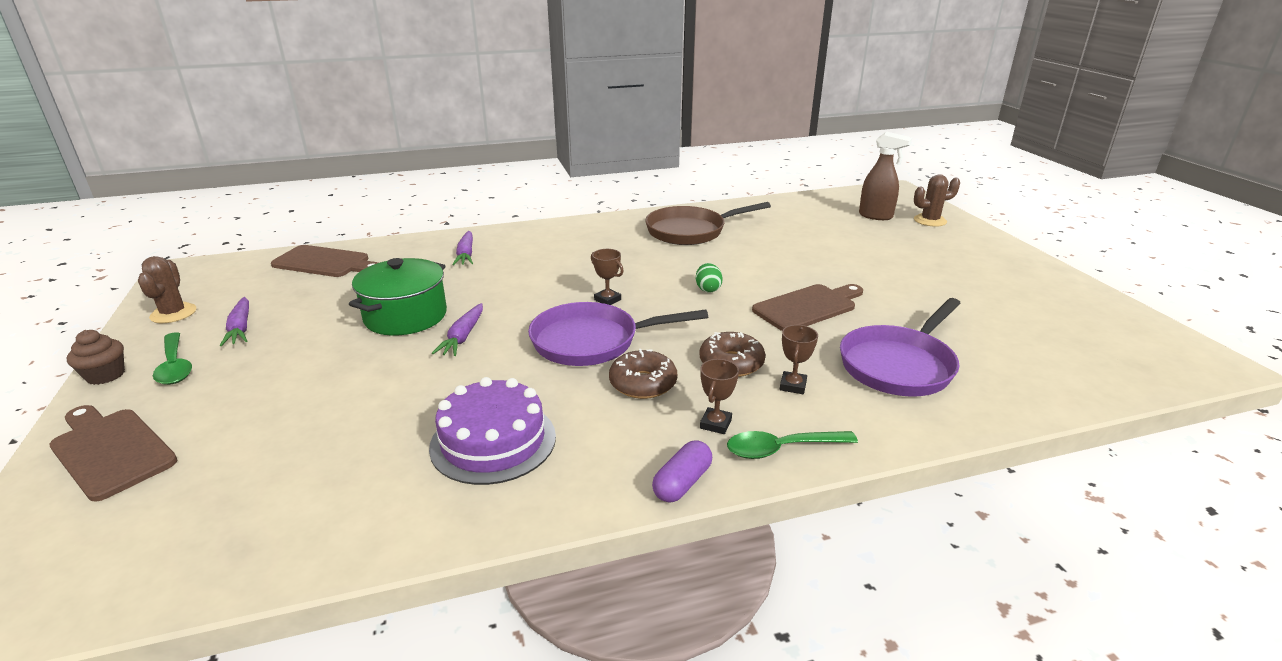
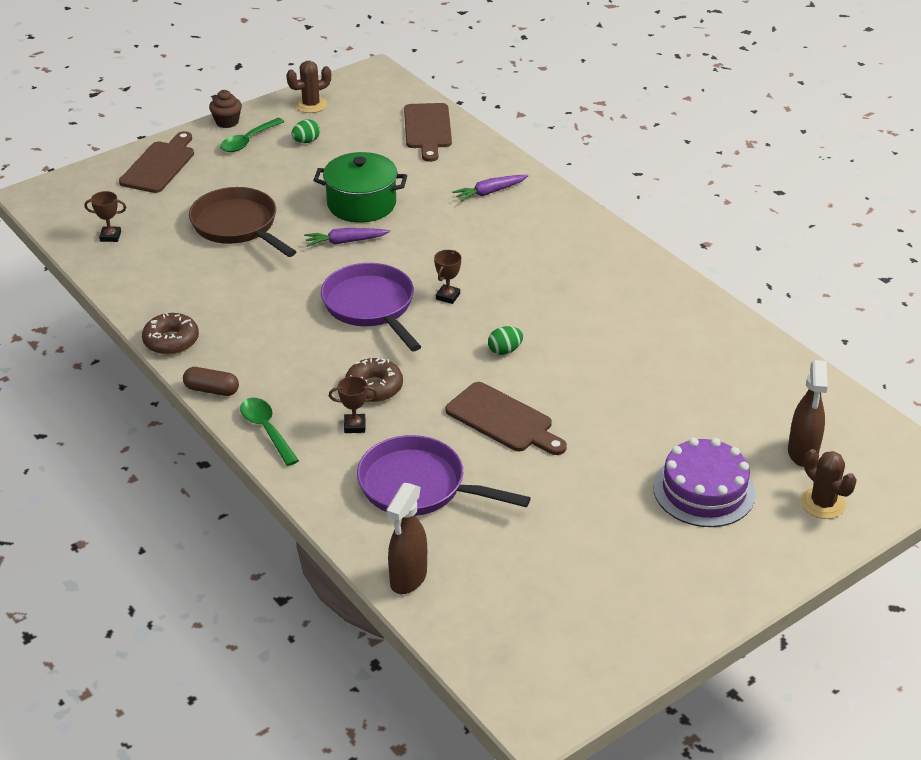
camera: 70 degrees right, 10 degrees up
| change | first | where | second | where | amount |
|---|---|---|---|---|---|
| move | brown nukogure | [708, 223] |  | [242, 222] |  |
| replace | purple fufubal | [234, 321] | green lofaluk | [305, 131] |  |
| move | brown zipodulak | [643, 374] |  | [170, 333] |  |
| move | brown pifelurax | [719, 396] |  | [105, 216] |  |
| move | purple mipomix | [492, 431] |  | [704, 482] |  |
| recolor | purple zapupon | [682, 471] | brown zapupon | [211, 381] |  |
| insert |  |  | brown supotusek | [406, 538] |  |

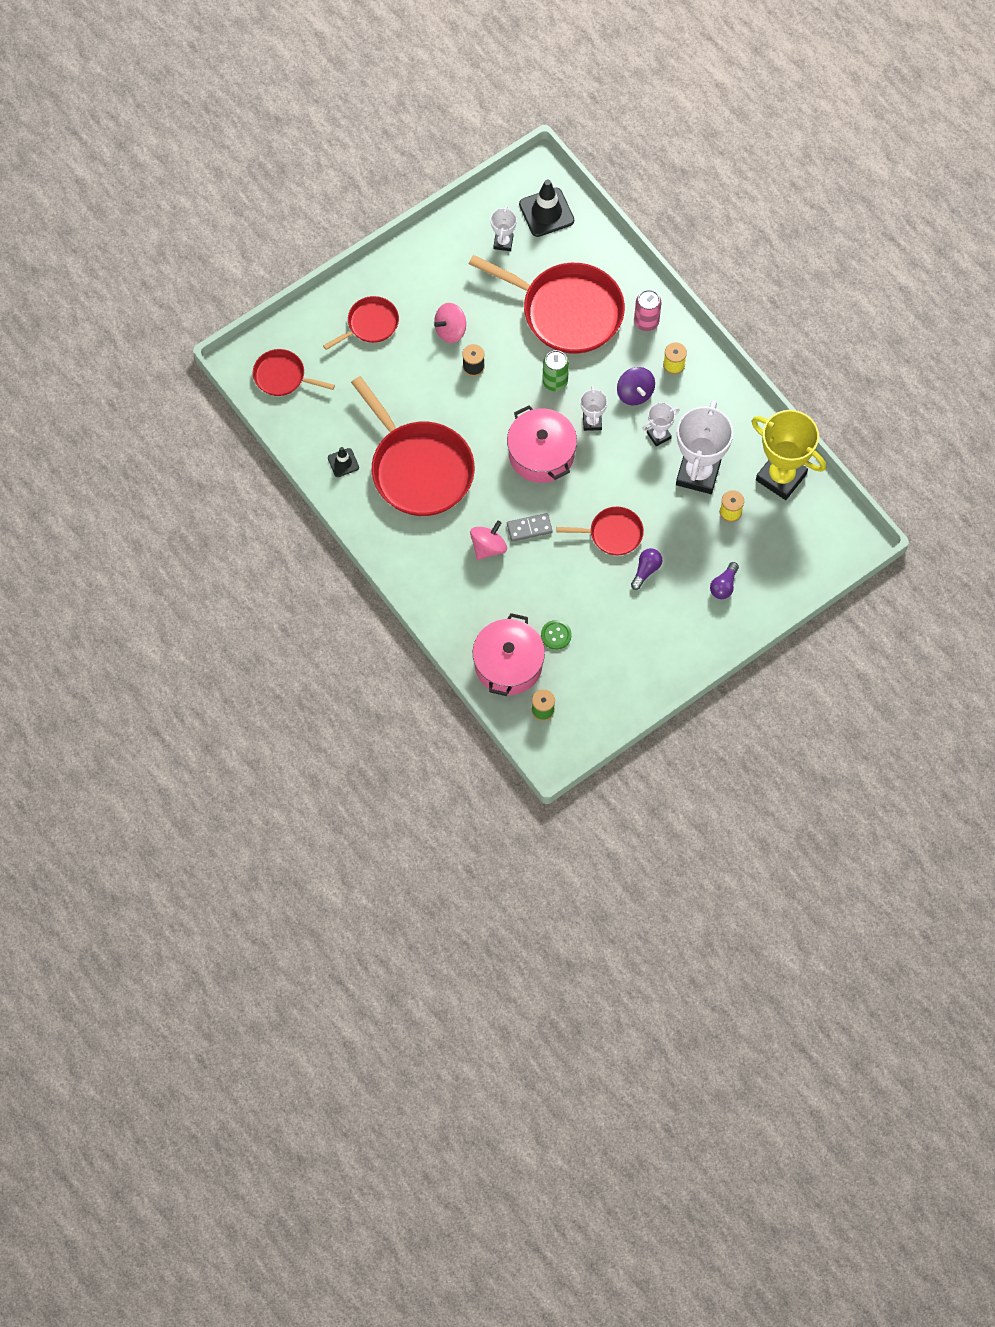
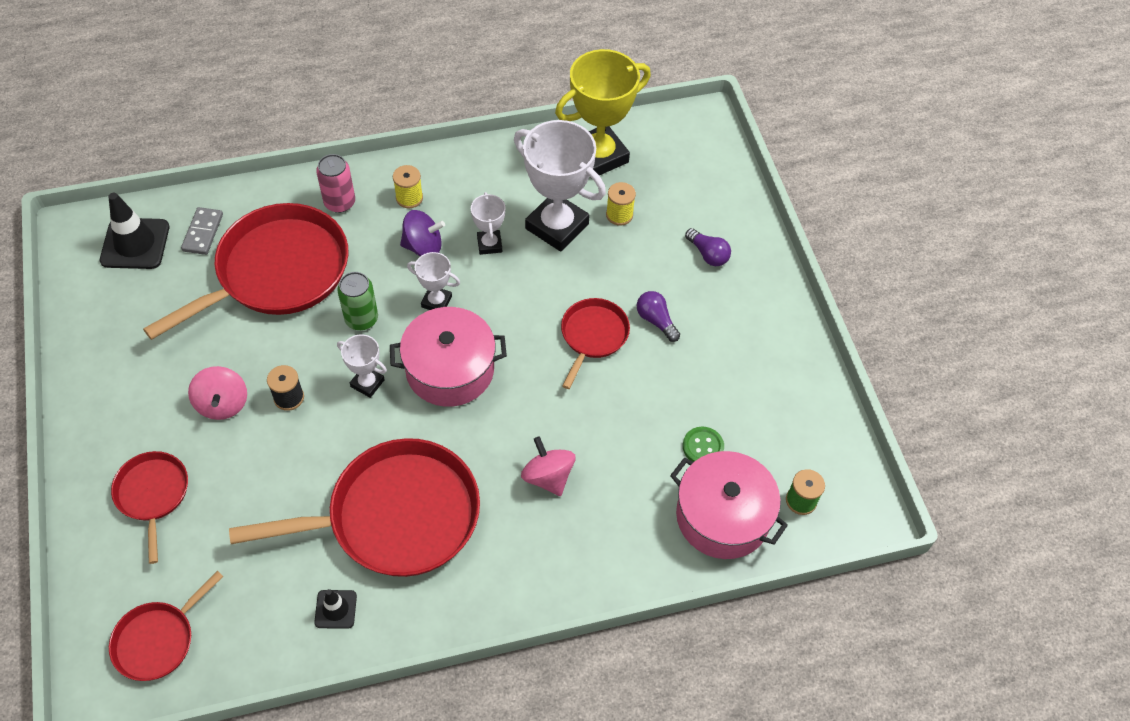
camera: 70 degrees left, 10 degrees down
| change | first | where | second | where | amount |
|---|---|---|---|---|---|
| move | white pifelurax | [503, 228] |  | [362, 366] |  |
| move | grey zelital | [530, 527] |  | [202, 231] |  |

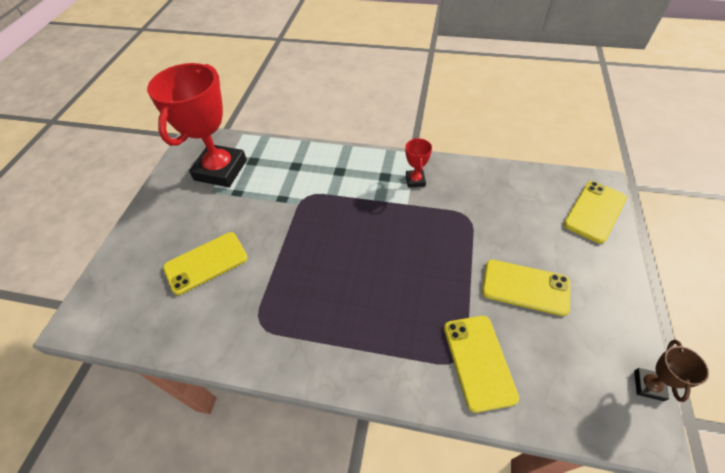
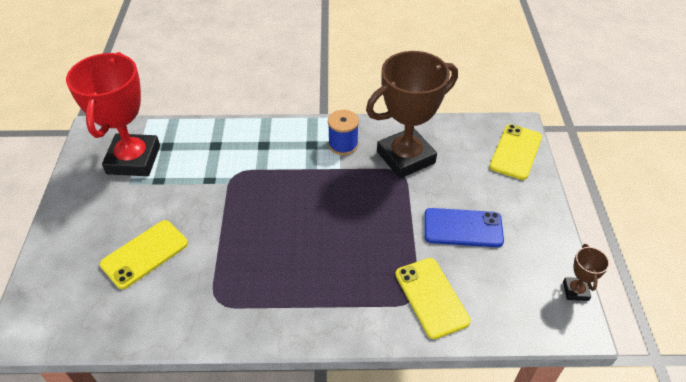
camera: 15 degrees left, 5 degrees down
| change | first | where | second | where | amount |
|---|---|---|---|---|---|
| replace | red pifelurax | [418, 163] | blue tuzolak | [343, 132] |  |
| recolor | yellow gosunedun | [526, 288] | blue gosunedun | [464, 227] |  |
| insert |  |  | brown pifelurax | [412, 114] |  |

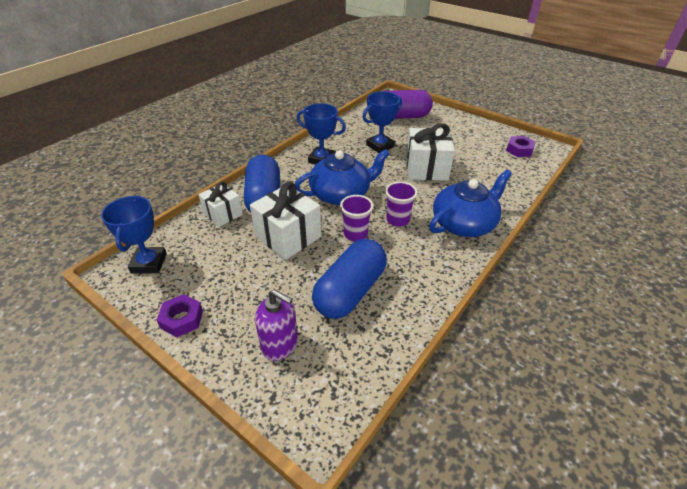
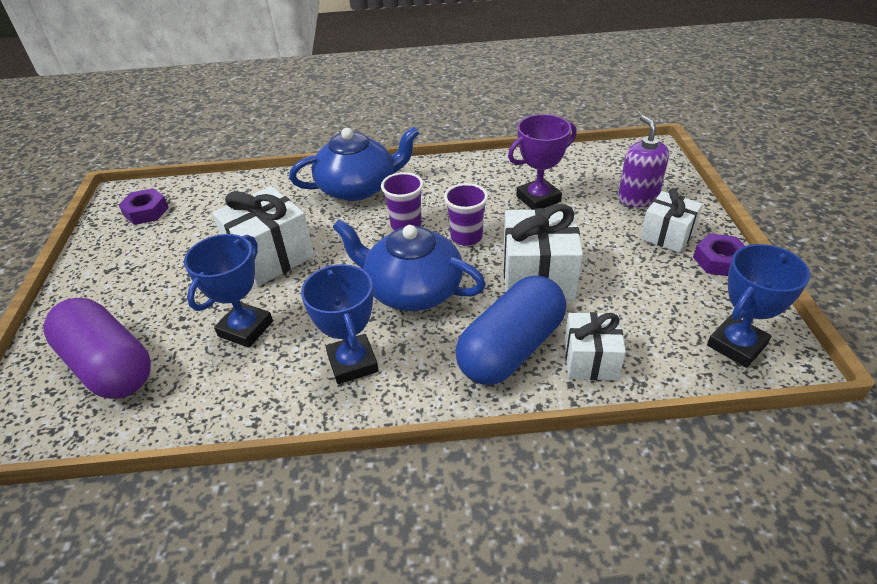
camera: 130 degrees left, 0 degrees up
| change | first | where | second | where | amount |
|---|---|---|---|---|---|
| rotate | blue pifelurax | [382, 122] |  | [228, 291] | 75 degrees counterclockwise |
| rotate | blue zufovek | [470, 203] |  | [354, 164] | 150 degrees clockwise |
| replace | blue zapupon | [349, 279] | purple pifelurax | [542, 162] |  |
| insert |  |  | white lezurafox | [671, 220] |  |

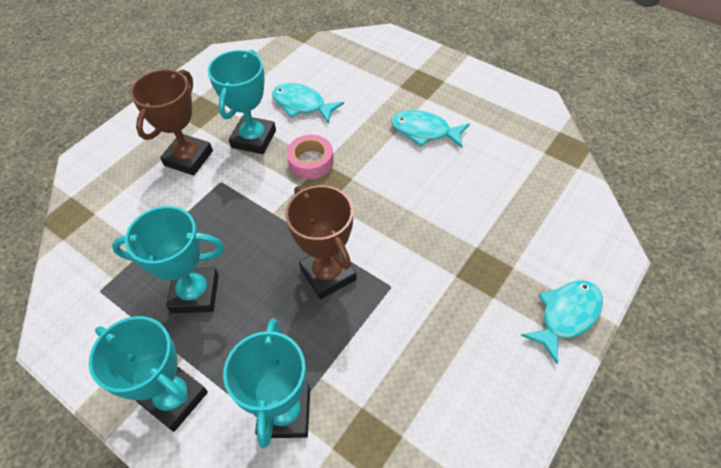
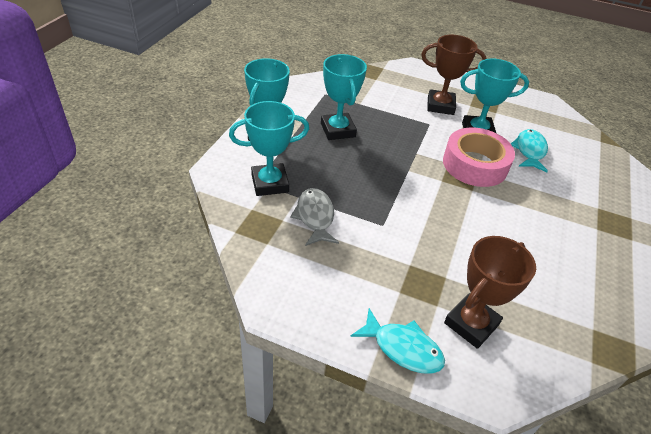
camera: 70 degrees right, 10 degrees down
| change | first | where | second | where | amount |
|---|---|---|---|---|---|
| delete | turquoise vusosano | [430, 129] |  |  |  |
| resize | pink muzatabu | [310, 157] |  | [479, 157] | x1.73 |
| move | brown pifelurax | [321, 242] |  | [490, 292] |  |
| insert |  |  | grey vusosano | [314, 217] |  |

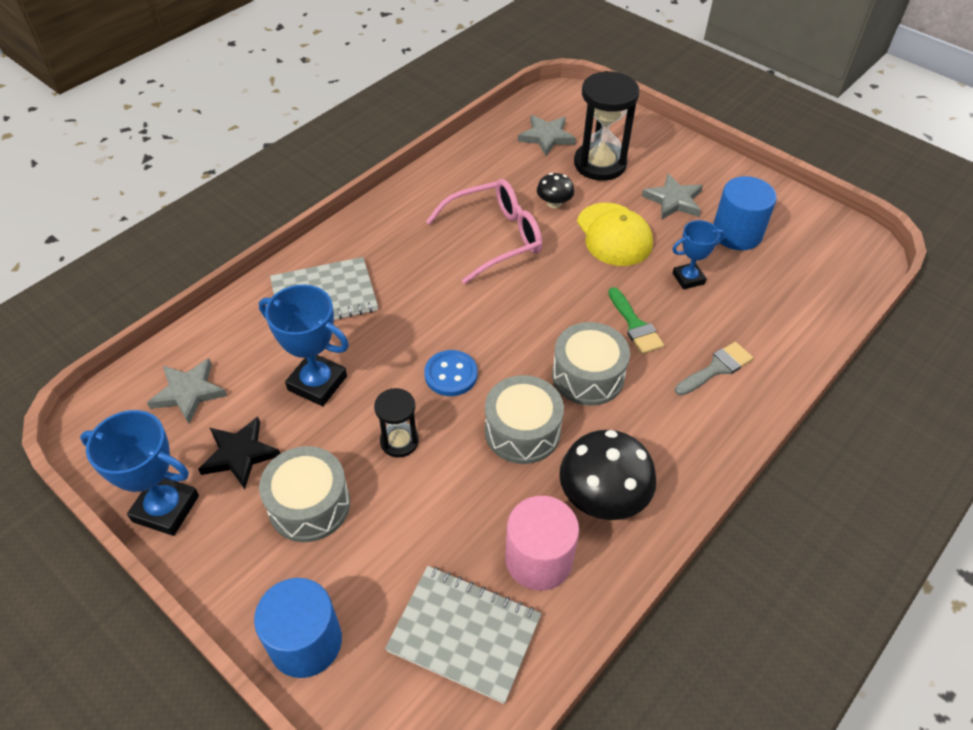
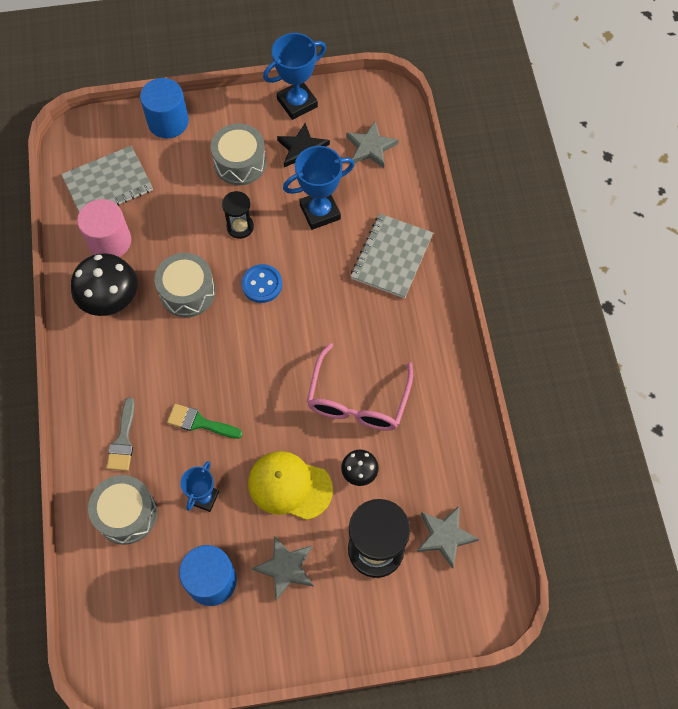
camera: 130 degrees right, 15 degrees up
| change | first | where | second | where | amount |
|---|---|---|---|---|---|
| move | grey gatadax | [591, 364] |  | [122, 510] |  |

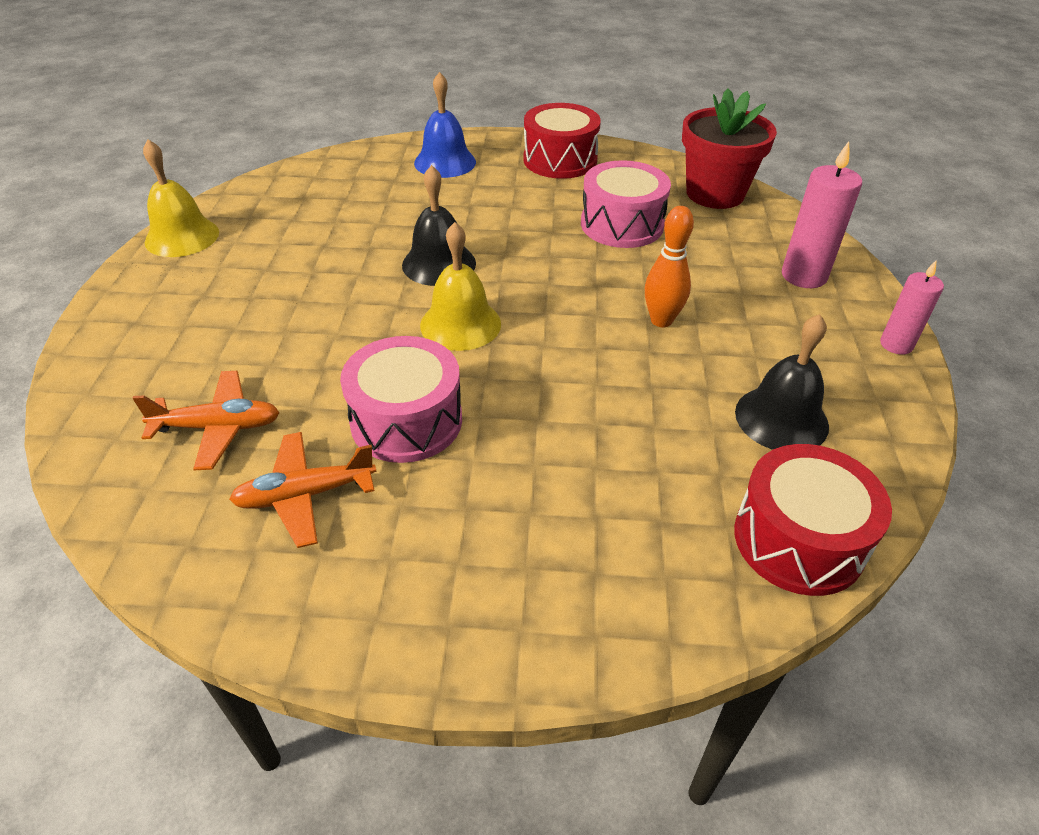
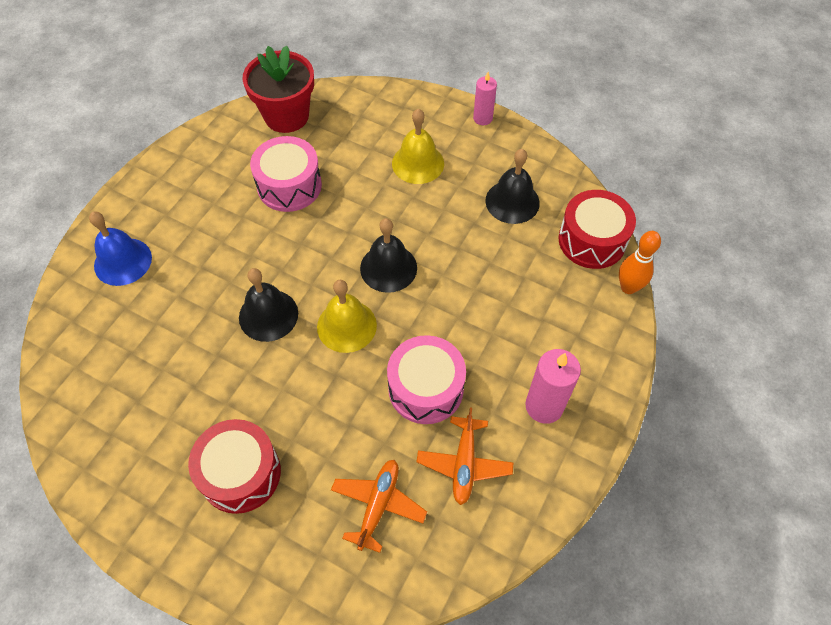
camera: 65 degrees left, 15 degrees up
| change | first | where | second | where | amount |
|---|---|---|---|---|---|
| move | red gatadax | [562, 141] |  | [234, 466] |  |
| move | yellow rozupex | [181, 198] |  | [418, 146] |  |
| move | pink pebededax | [822, 214] |  | [553, 386] |  |
| move | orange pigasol | [669, 266] |  | [640, 262] |  |
| insert |  |  | black rozupex | [388, 255] |  |

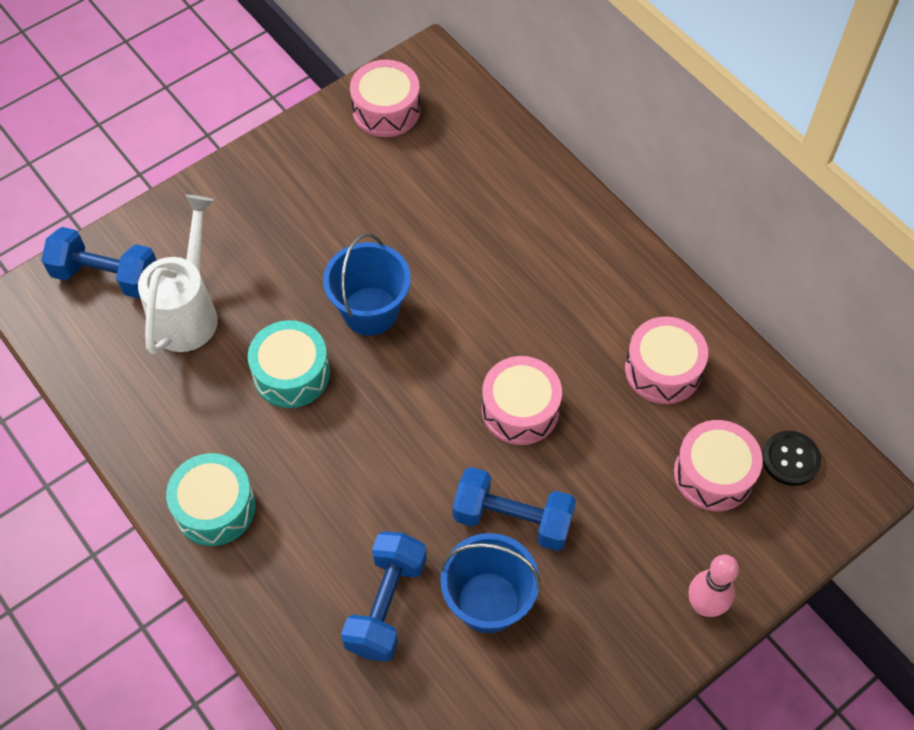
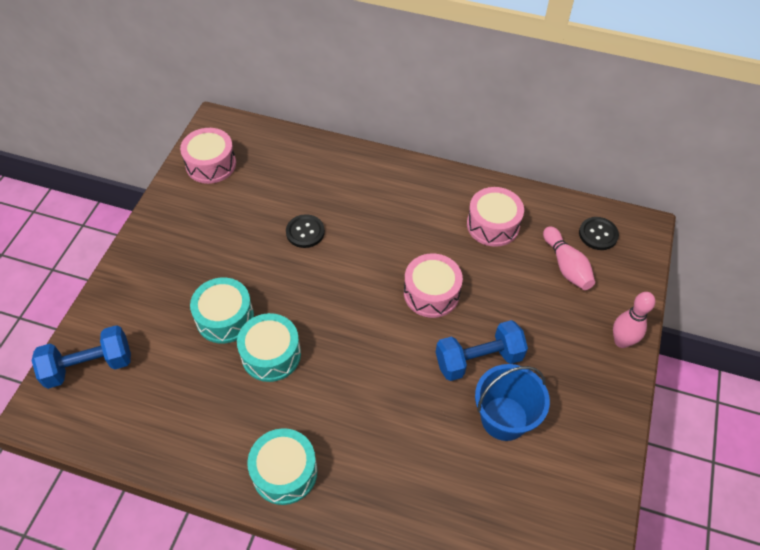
camera: 35 degrees left, 5 degrees down
| change | first | where | second | where | amount |
|---|---|---|---|---|---|
| delete | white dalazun | [178, 275] |  |  |  |
| delete | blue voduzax | [367, 284] |  |  |  |
| replace | pink gatadax | [718, 465] | pink pigasol | [569, 258] |  |
| delete | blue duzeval | [384, 596] |  |  |  |
| insert |  |  | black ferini | [305, 231] |  |
| insert |  |  | turquoise gatadax | [222, 310] |  |

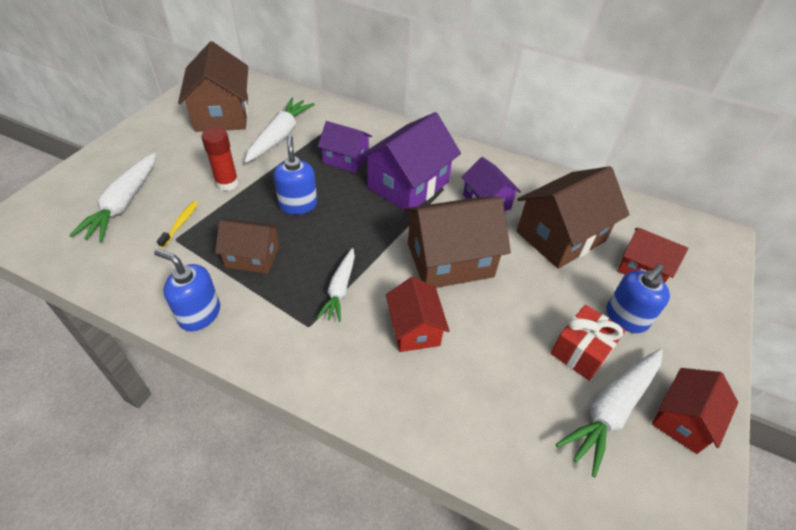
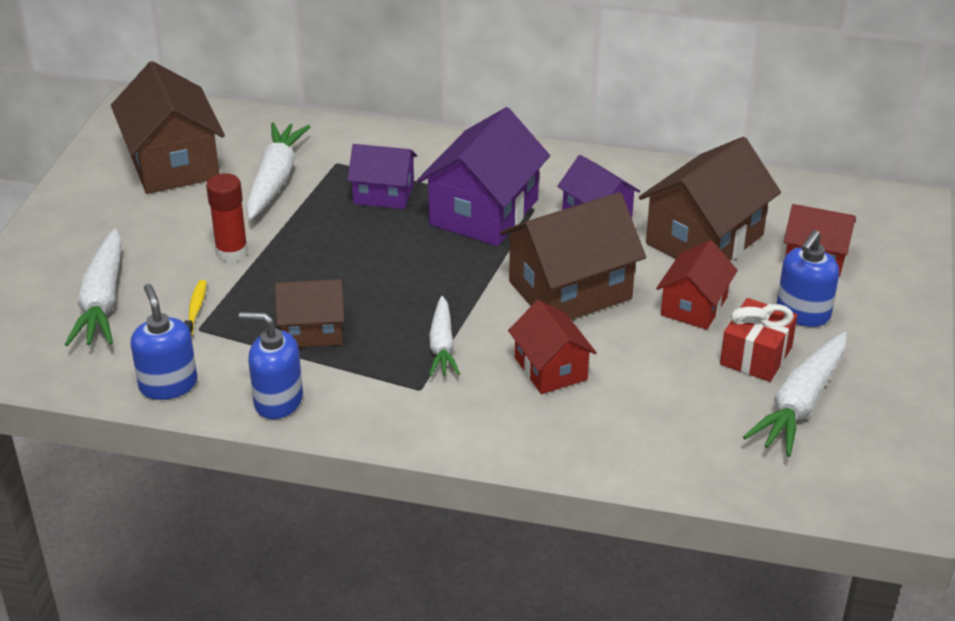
camera: 10 degrees left, 10 degrees down
| change | first | where | second | where | amount |
|---|---|---|---|---|---|
| move | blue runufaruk | [295, 175] |  | [164, 342] |  |
| move | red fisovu | [695, 411] |  | [697, 285] |  |

